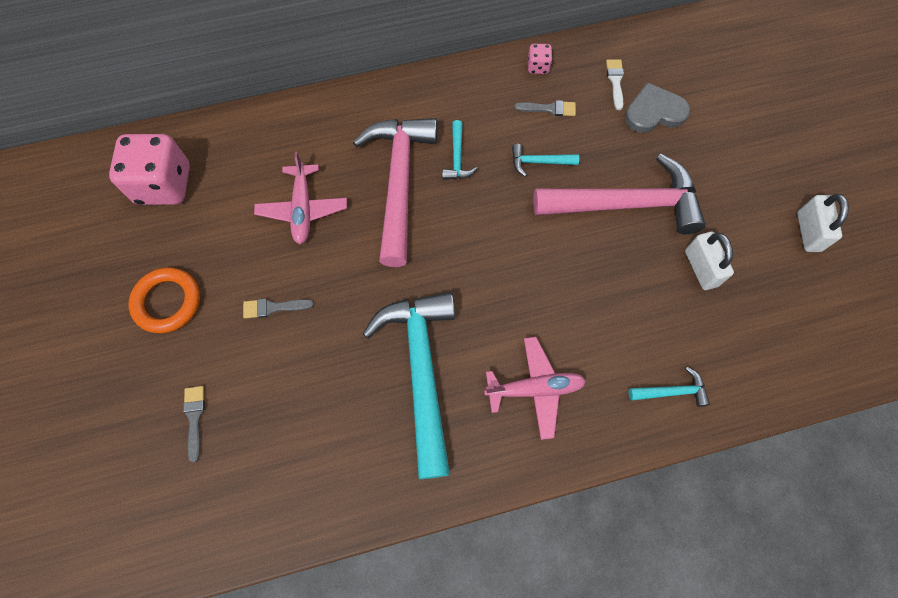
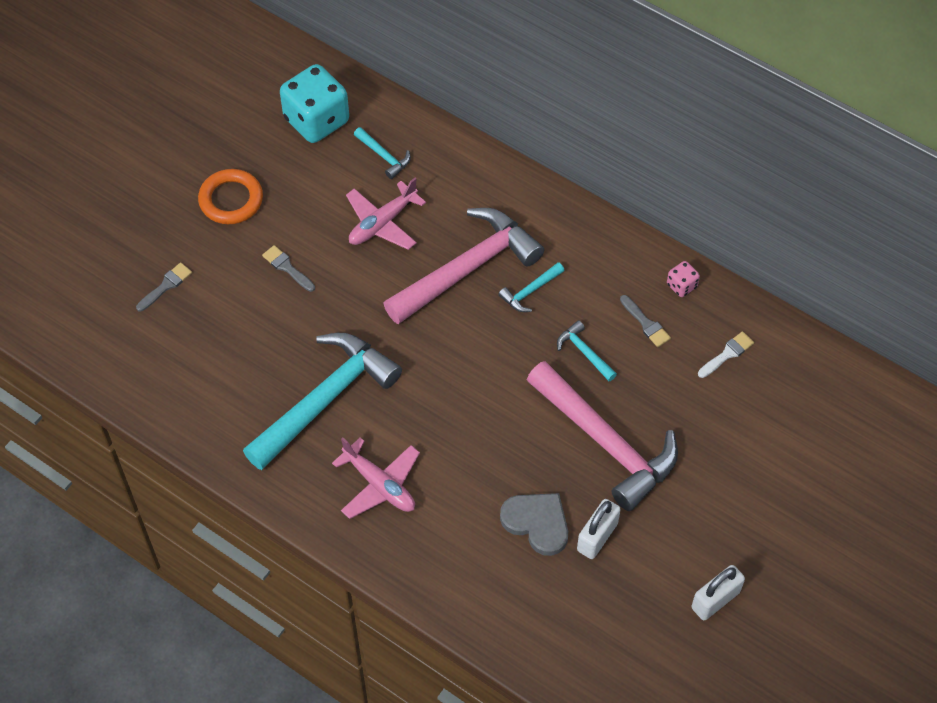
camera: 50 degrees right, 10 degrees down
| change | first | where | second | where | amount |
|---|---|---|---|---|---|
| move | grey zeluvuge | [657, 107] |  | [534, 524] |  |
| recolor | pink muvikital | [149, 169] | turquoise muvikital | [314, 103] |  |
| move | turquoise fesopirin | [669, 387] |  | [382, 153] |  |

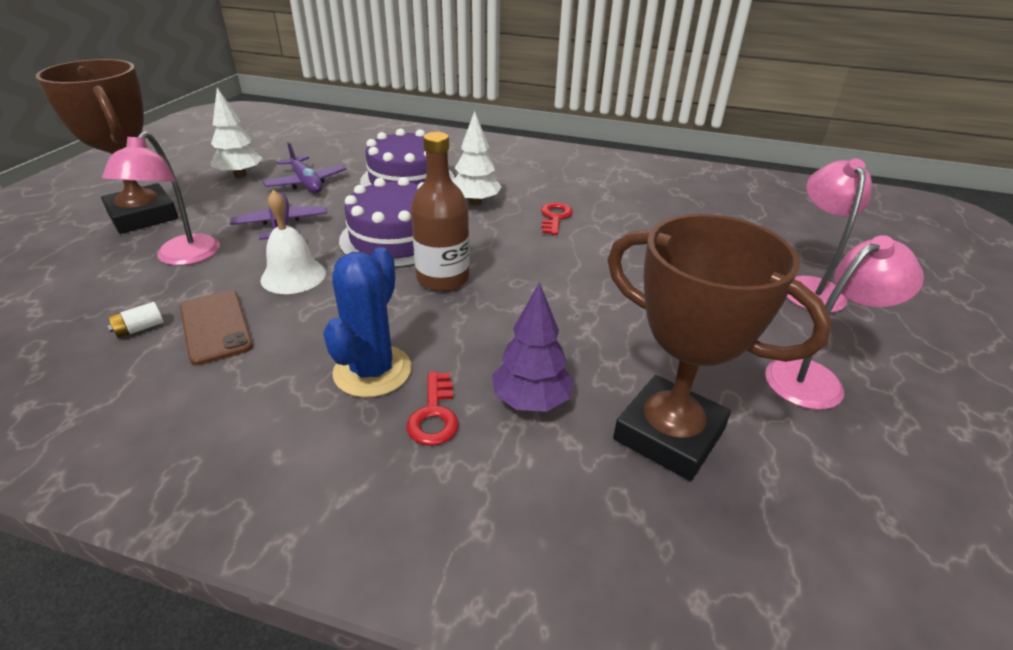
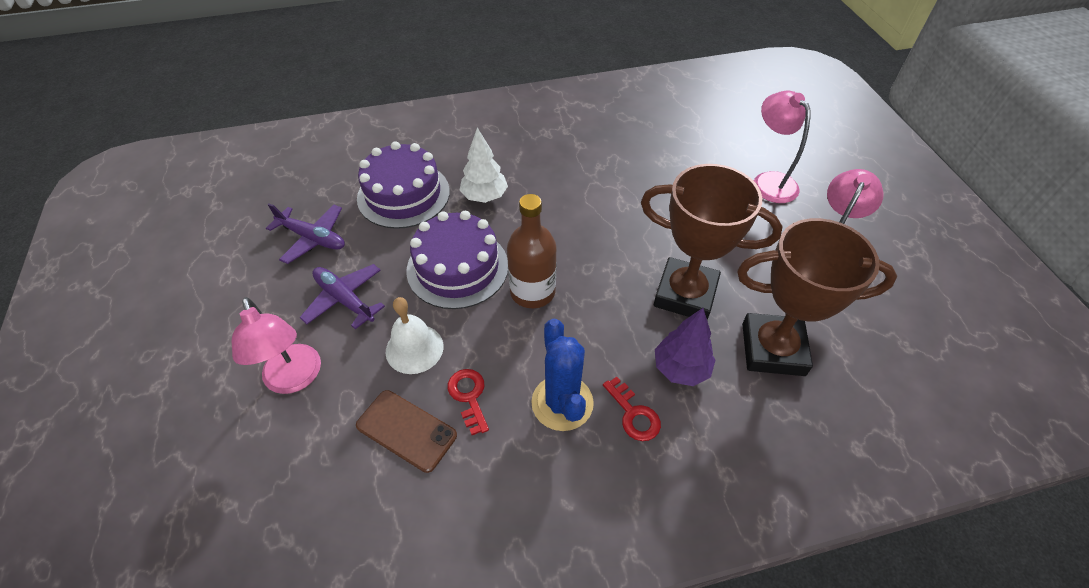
camera: 30 degrees left, 15 degrees up
| change | first | where | second | where | amount |
|---|---|---|---|---|---|
| move | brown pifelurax | [107, 146] |  | [712, 242] |  |
| delete | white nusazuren | [237, 133] |  |  |  |
| move | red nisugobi | [557, 218] |  | [468, 402] |  |
| delete | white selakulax | [135, 320] |  |  |  |

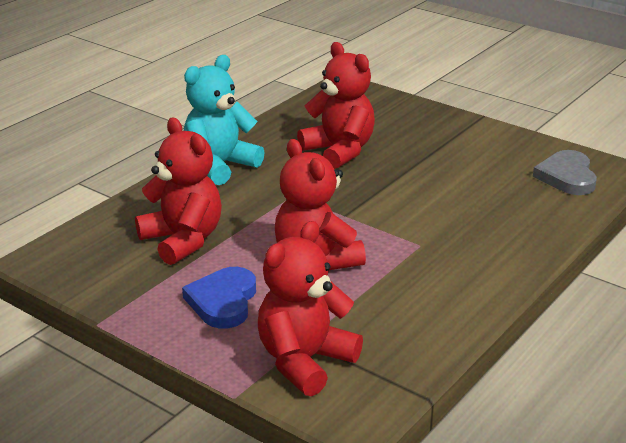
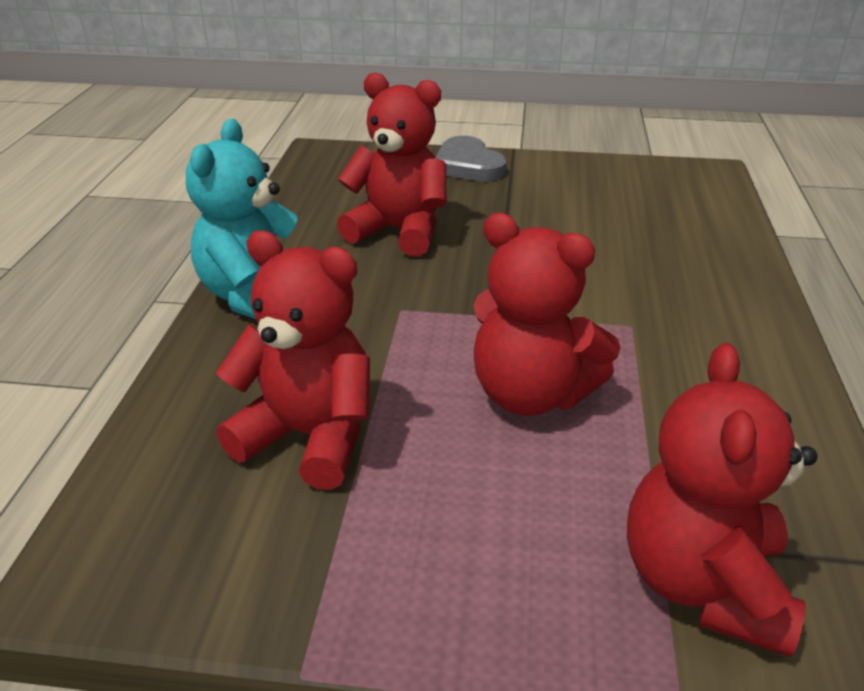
camera: 30 degrees left, 5 degrees up
| change | first | where | second | where | amount |
|---|---|---|---|---|---|
| move | grey zeluvuge | [565, 172] |  | [470, 158] |  |
| delete | blue zeluvuge | [219, 298] |  |  |  |

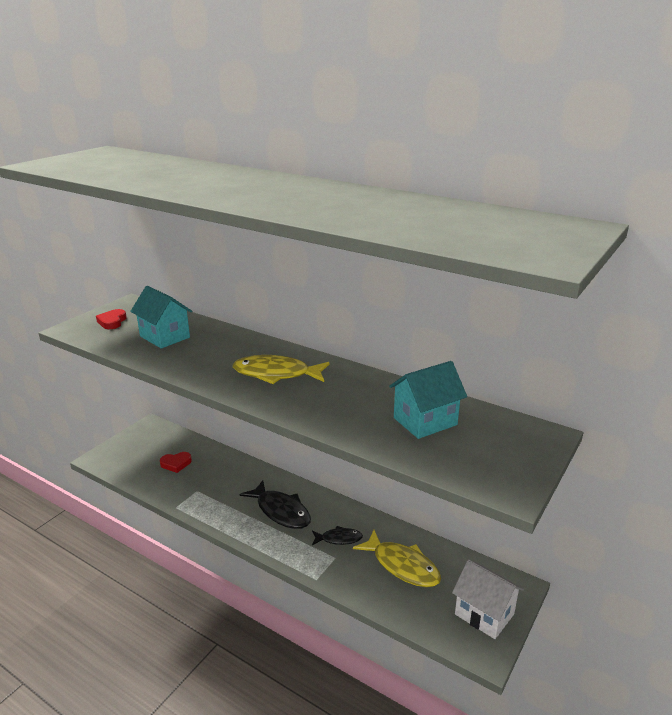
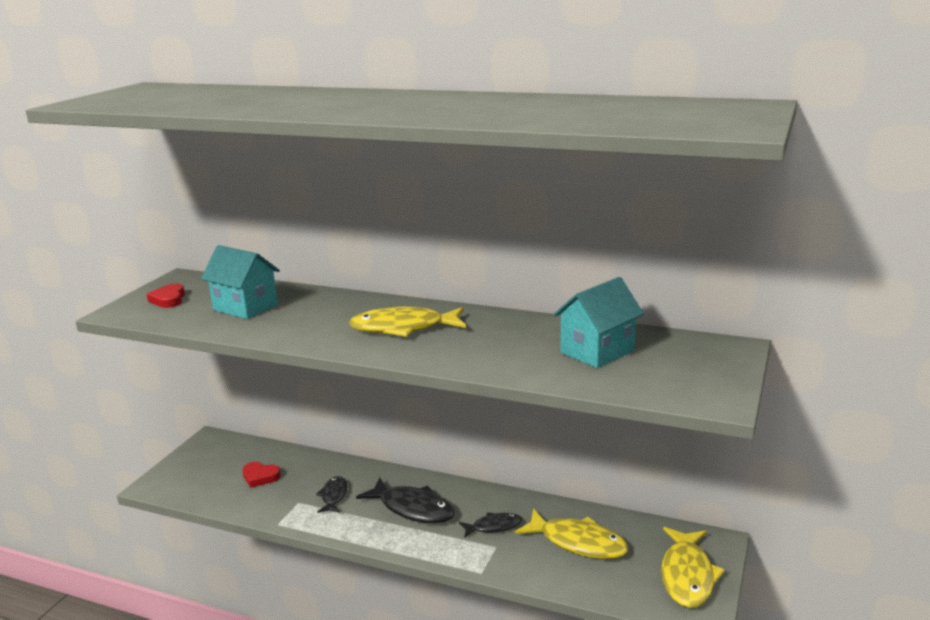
camera: 10 degrees left, 5 degrees down
| change | first | where | second | where | amount |
|---|---|---|---|---|---|
| rotate | red zeluvuge | [176, 462] |  | [261, 475] | 45 degrees clockwise |
| replace | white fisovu | [488, 599] | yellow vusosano | [693, 567] |  |
| insert |  |  | black vusosano | [331, 494] |  |

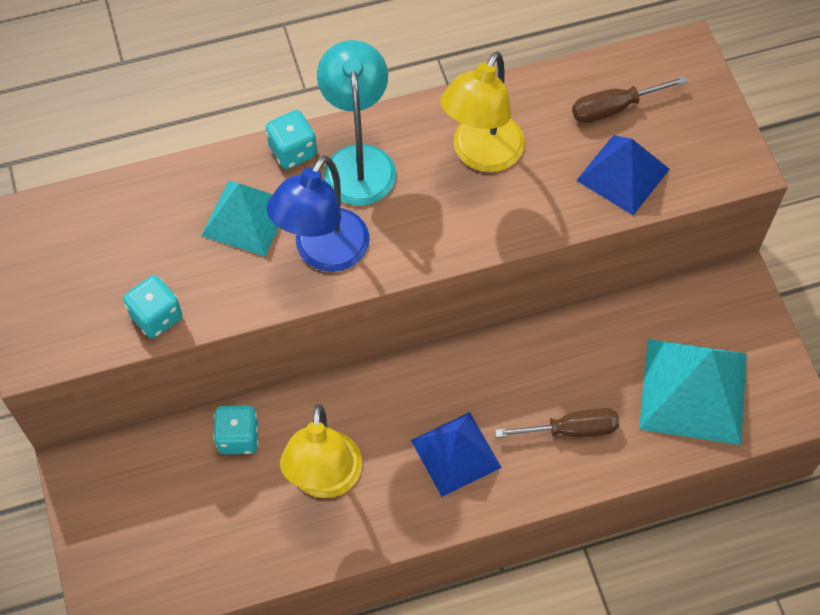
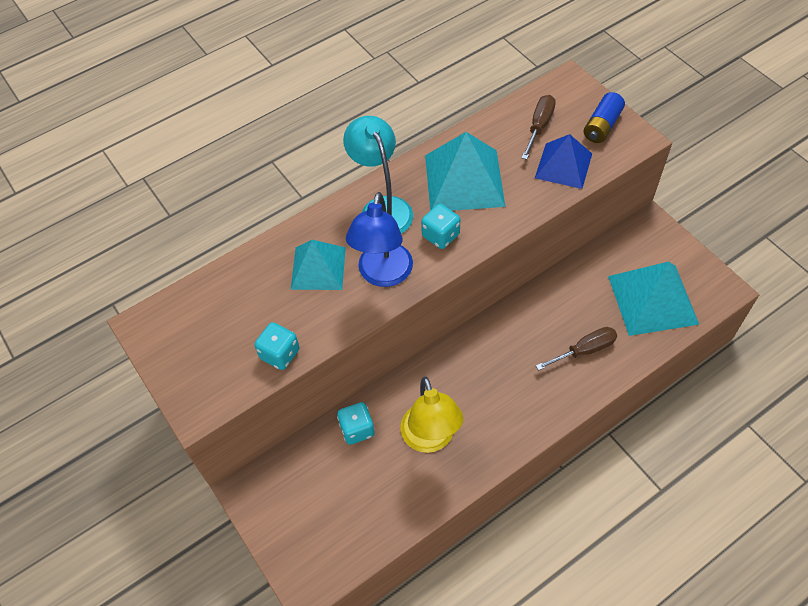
camera: 15 degrees left, 5 degrees down
| change | first | where | second | where | amount |
|---|---|---|---|---|---|
| replace | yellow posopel | [482, 111] | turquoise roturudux | [465, 171] |  |
| rotate | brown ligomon | [630, 99] |  | [539, 127] | 150 degrees clockwise |
| move | turquoise muvikital | [291, 139] |  | [440, 226] |  |
| delete | blue roturudux | [456, 454] |  |  |  |
| insert |  |  | blue selakulax | [604, 117] |  |

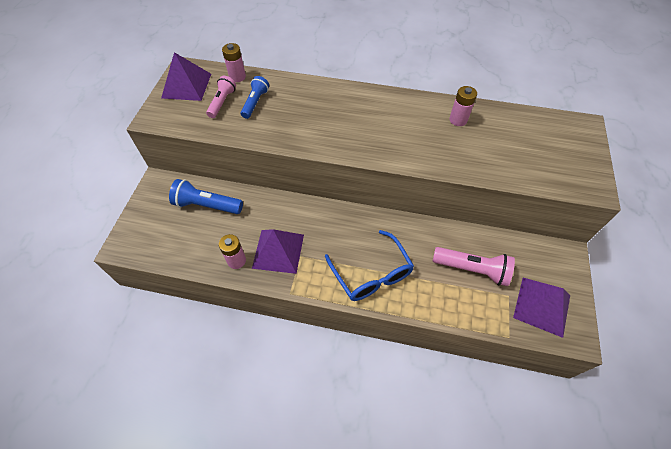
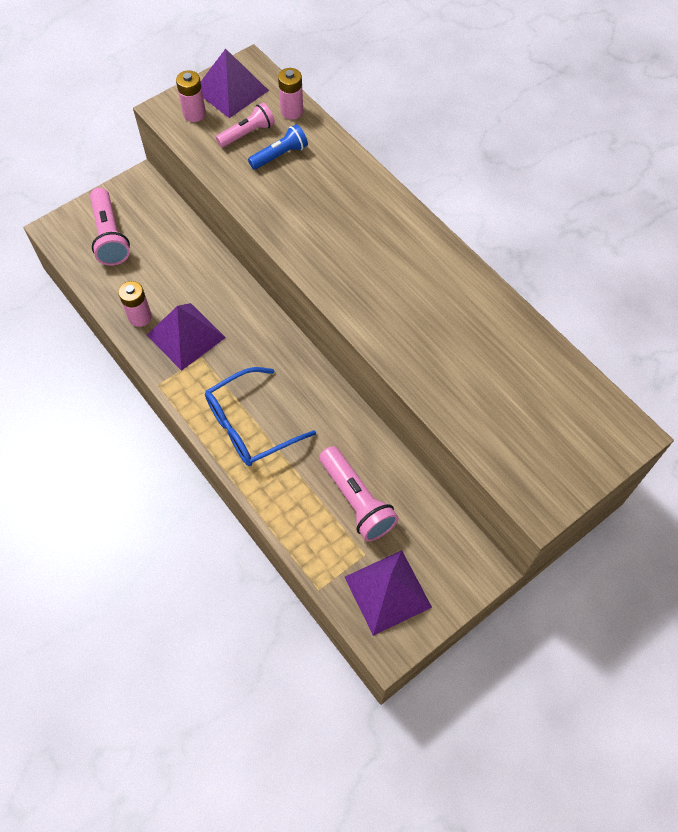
camera: 40 degrees right, 5 degrees up
| change | first | where | second | where | amount |
|---|---|---|---|---|---|
| move | pink selakulax | [463, 106] |  | [191, 96] |  |
| delete | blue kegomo | [206, 196] |  |  |  |
| rotate | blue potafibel | [369, 265] |  | [260, 416] | 45 degrees clockwise |
| insert |  |  | pink kegomo | [110, 227] |  |

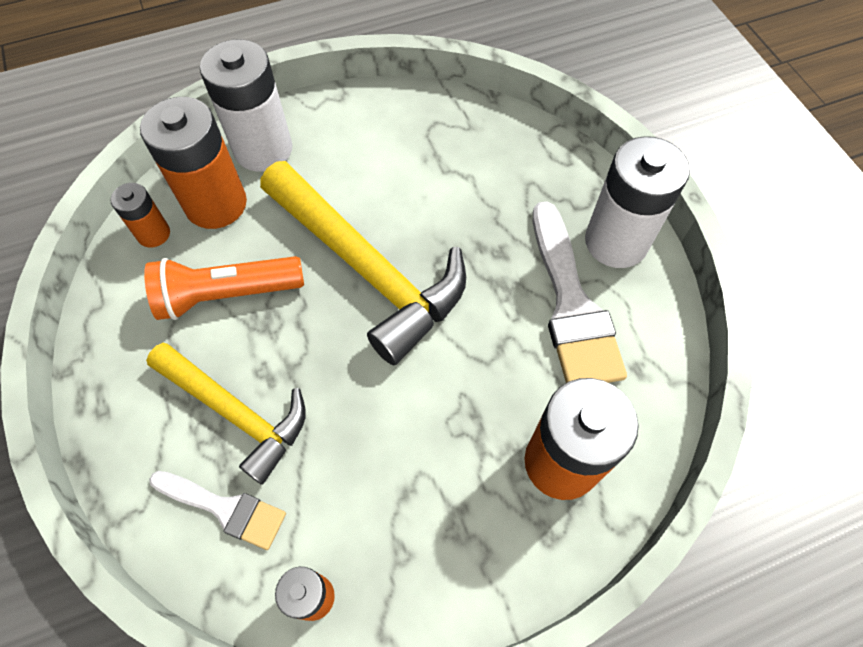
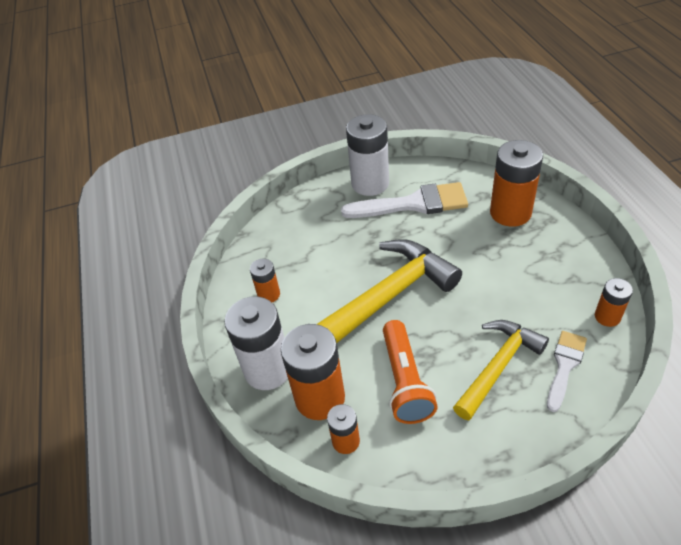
camera: 80 degrees left, 15 degrees down
| change | first | where | second | where | amount |
|---|---|---|---|---|---|
| insert |  |  | orange selakulax | [265, 280] |  |

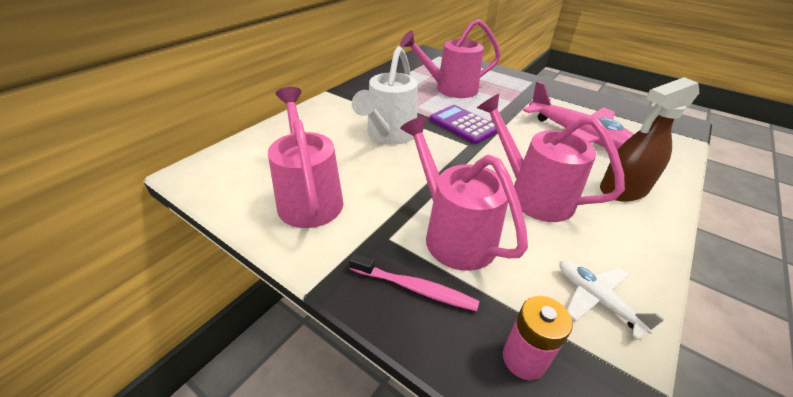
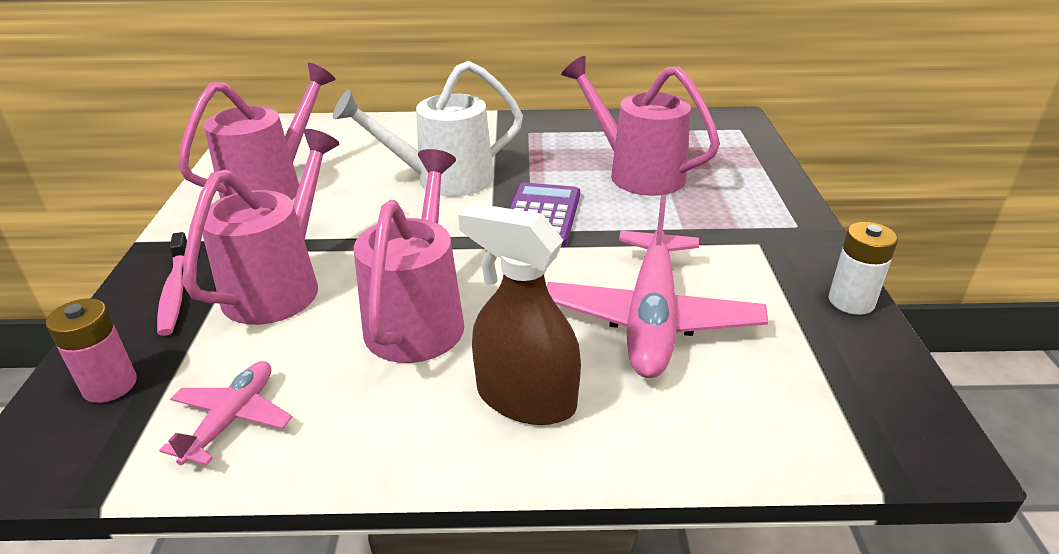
camera: 55 degrees right, 5 degrees down
| change | first | where | second | where | amount |
|---|---|---|---|---|---|
| recolor | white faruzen | [612, 300] | pink faruzen | [225, 413] |  |
| insert |  |  | white selakulax | [863, 268] |  |

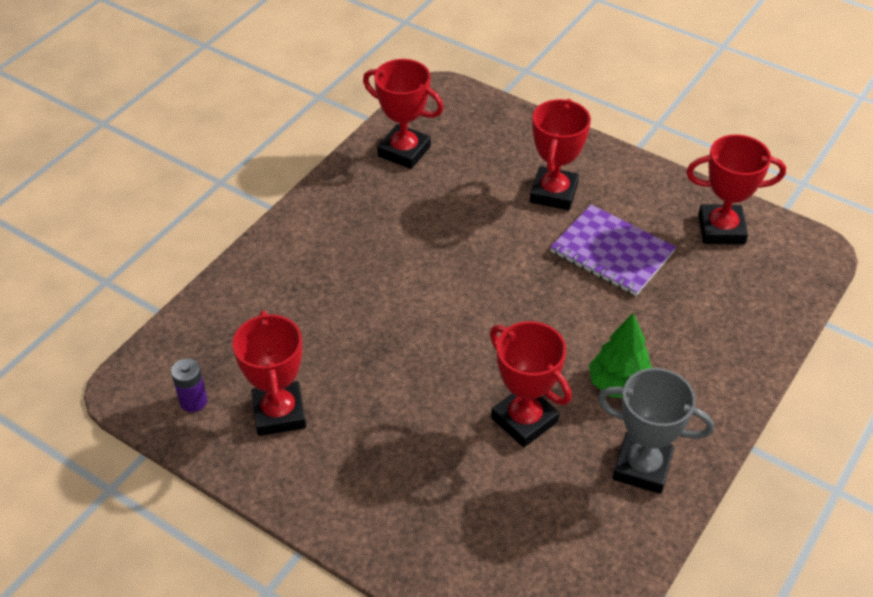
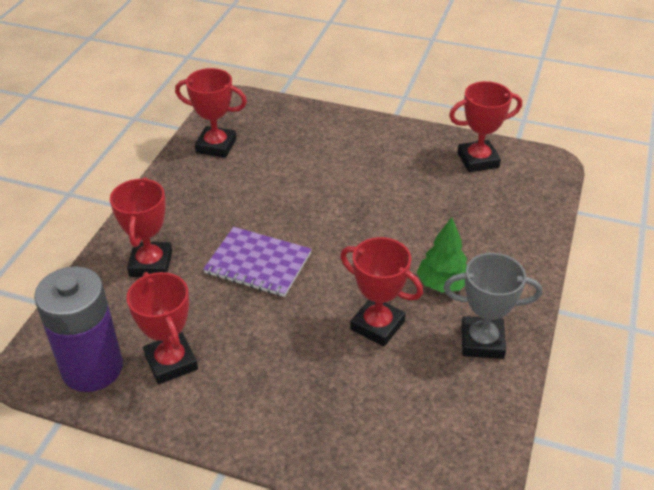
camera: 15 degrees left, 5 degrees down
| change | first | where | second | where | amount |
|---|---|---|---|---|---|
| move | red pifelurax | [560, 154] |  | [141, 227] |  |
| move | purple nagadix | [613, 250] |  | [257, 262] |  |
| resize | purple selakulax | [189, 385] |  | [78, 329] | x2.48 |

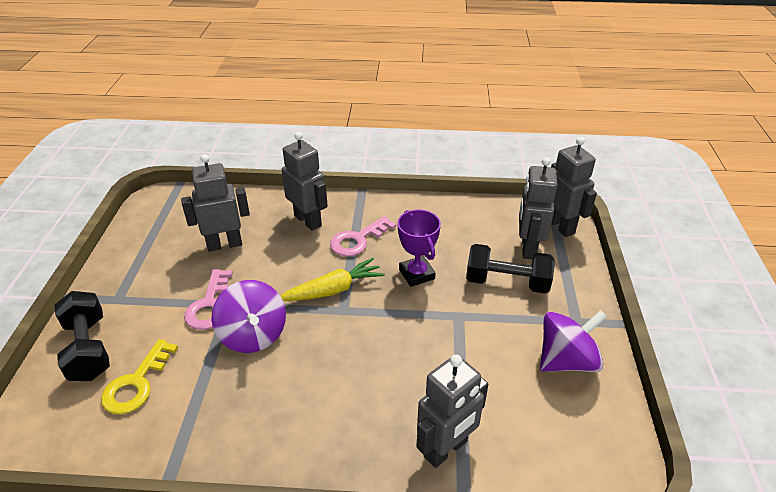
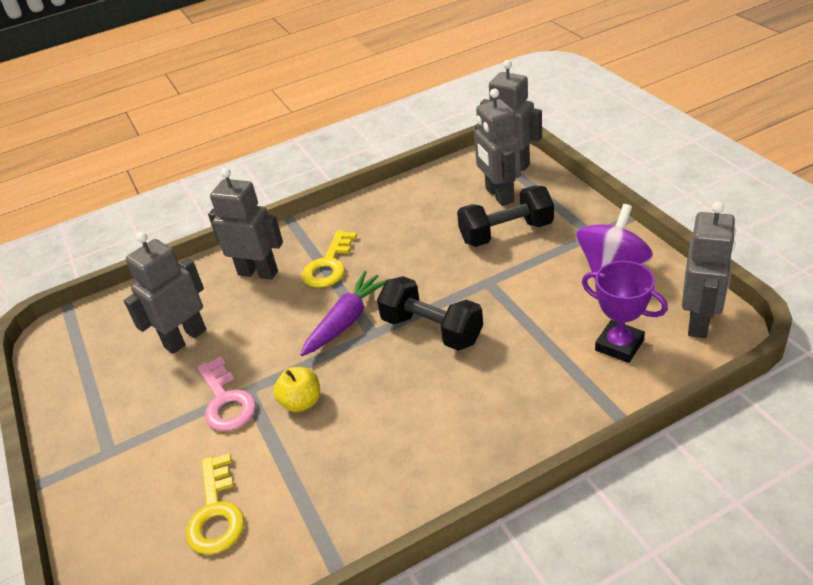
camera: 25 degrees left, 0 degrees up
| change | first | where | second | where | amount |
|---|---|---|---|---|---|
| move | purple pifelurax | [419, 248] |  | [625, 312] |  |
| recolor | pink nisugobi | [363, 236] | yellow nisugobi | [329, 259] |  |
| recolor | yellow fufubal | [333, 279] | purple fufubal | [344, 313] |  |
| replace | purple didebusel | [249, 316] | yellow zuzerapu | [296, 389] |  |
| move | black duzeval | [82, 336] |  | [430, 313] |  |
| move | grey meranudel | [452, 411] |  | [709, 269] |  |

